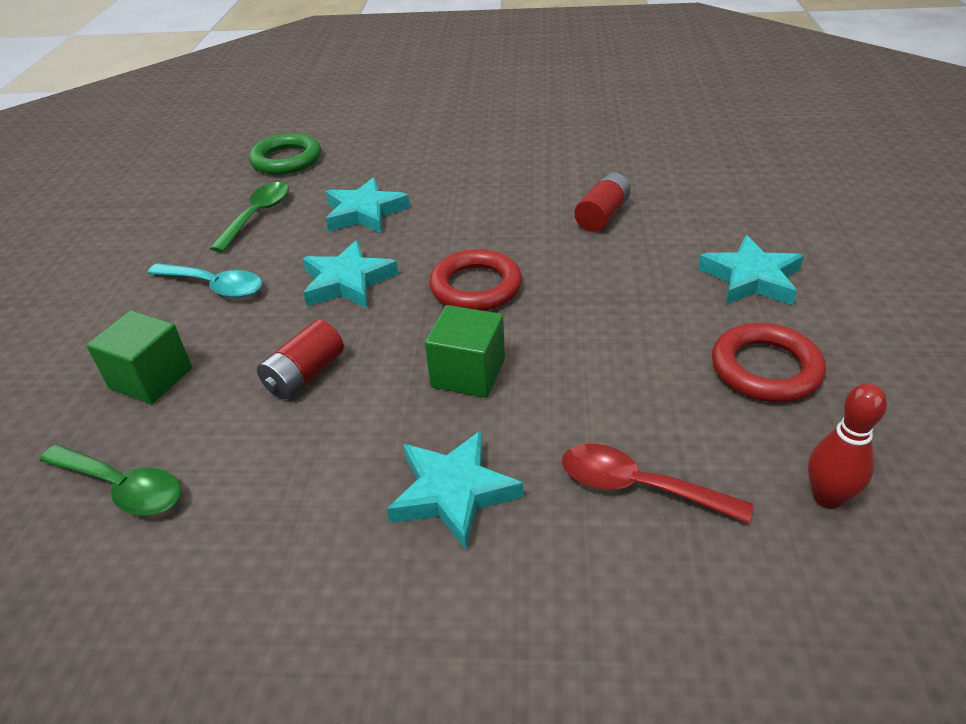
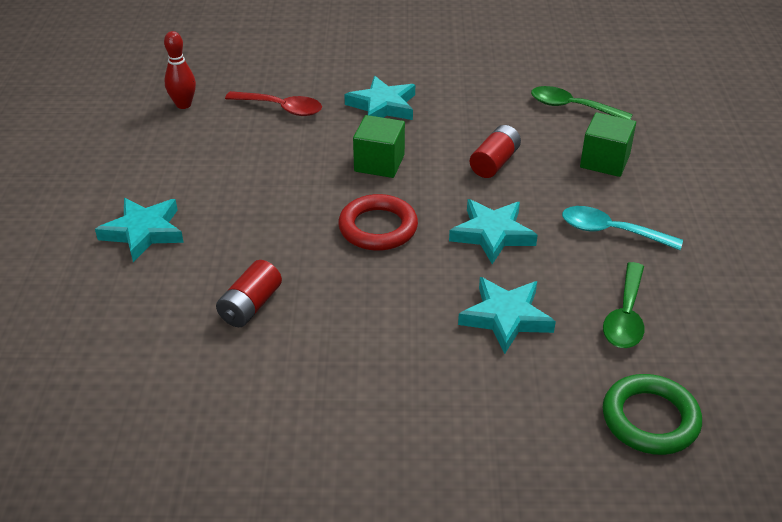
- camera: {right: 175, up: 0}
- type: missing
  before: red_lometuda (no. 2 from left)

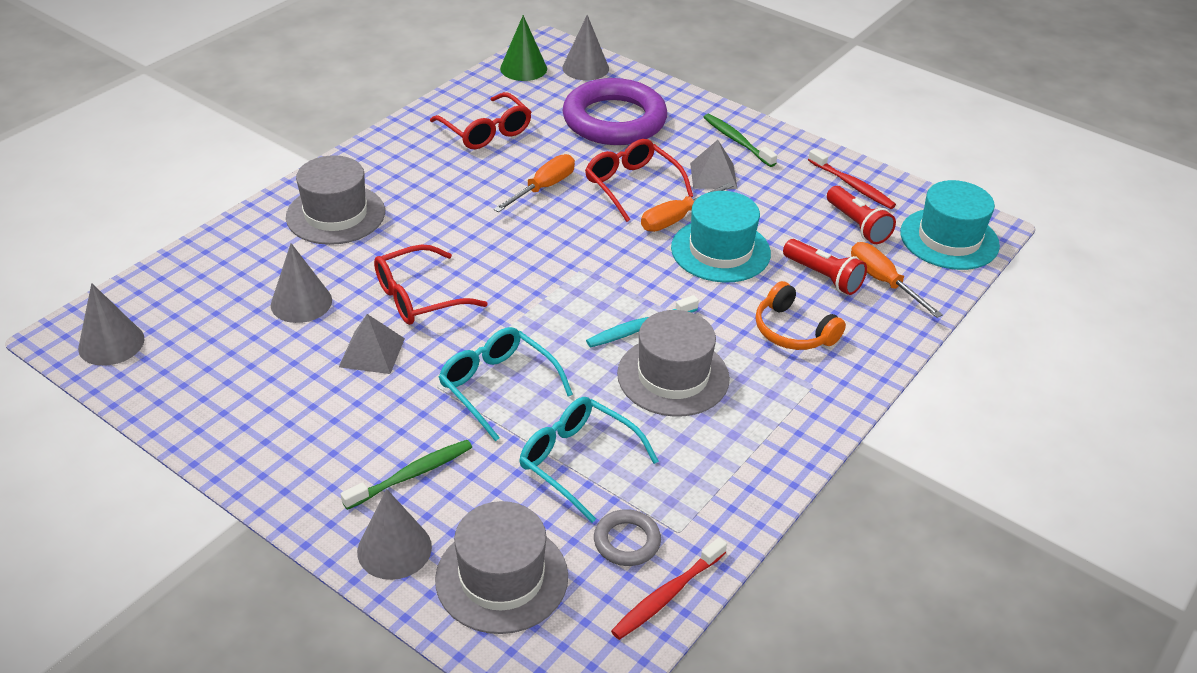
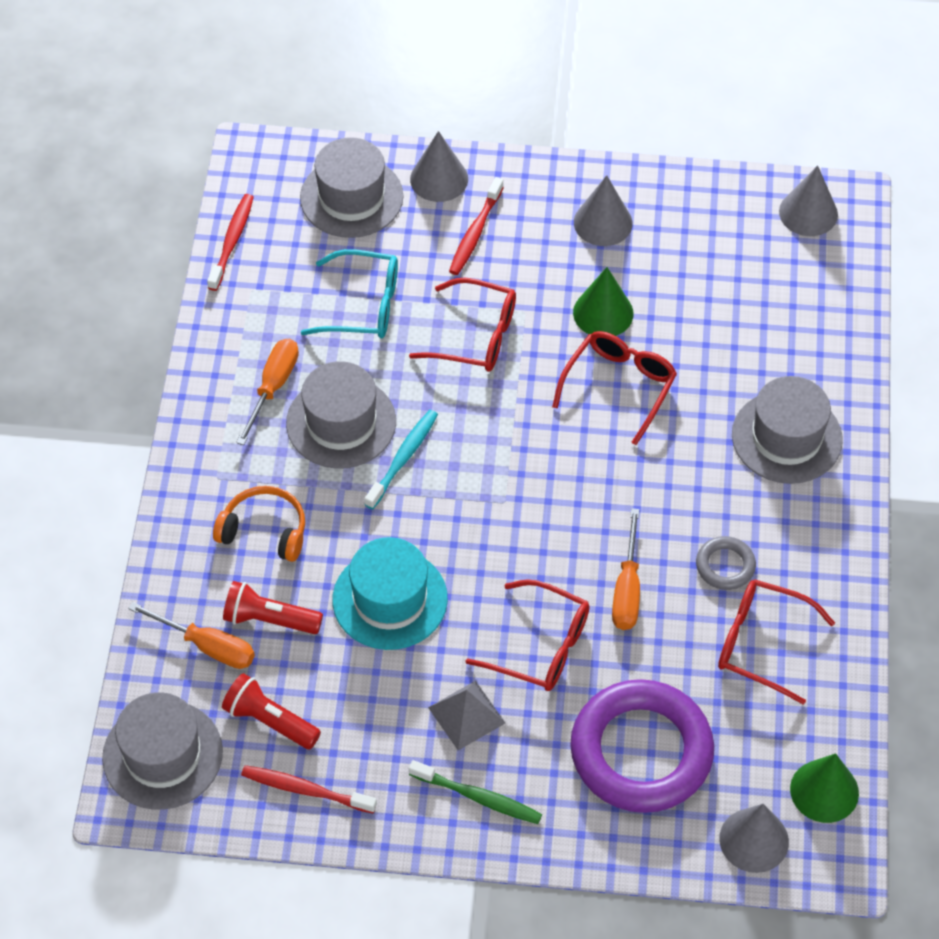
- camera: {right: 150, up: 15}
- type: relocated
  before: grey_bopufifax (no. 2 from left)
- type: exchanged
  before: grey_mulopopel (no. 1 from left)
  after: green_bopufifax (no. 1 from left)
- type: colour
  before: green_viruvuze (no. 1 from left)
  after: red_viruvuze (no. 3 from left)
- type: colour
  before: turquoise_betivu (no. 1 from left)
  after: red_betivu (no. 1 from left)
- type: relocated
  before: grey_lometuda
- type: relocated
  before: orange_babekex (no. 2 from left)
- type: colour
  before: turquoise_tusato (no. 2 from left)
  after: grey_tusato (no. 1 from left)

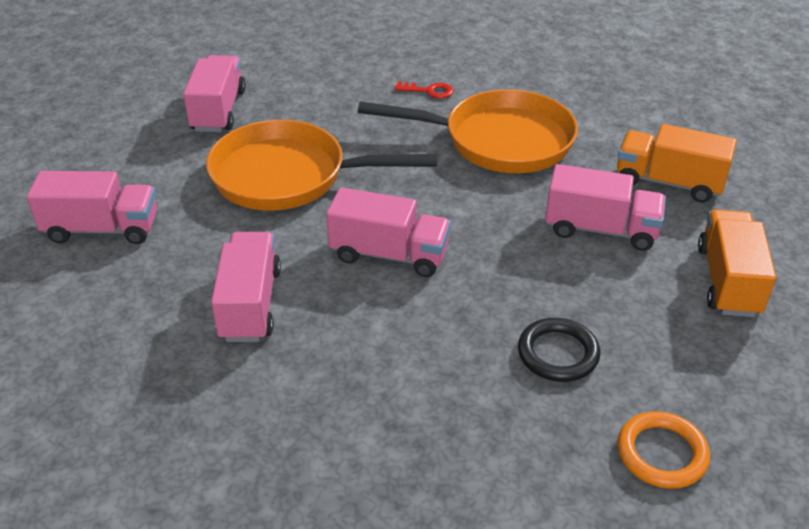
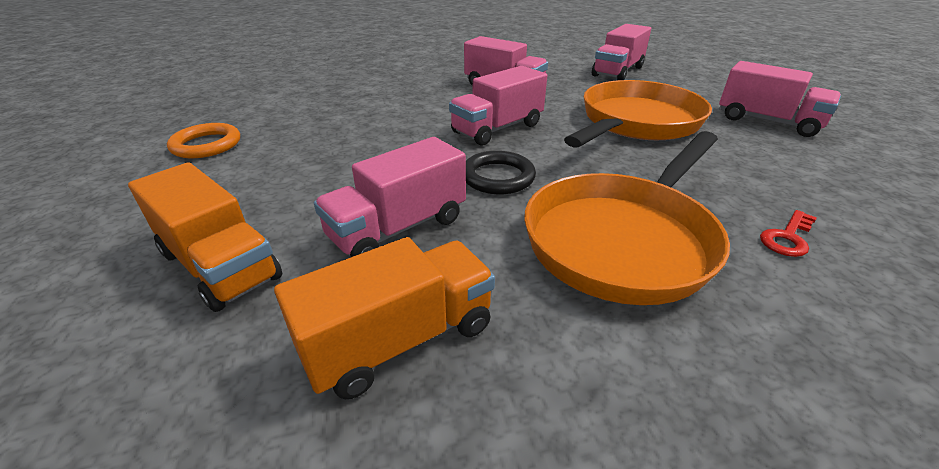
- camera: {right: 125, up: -5}
- type: relocated
  before: black_lometuda

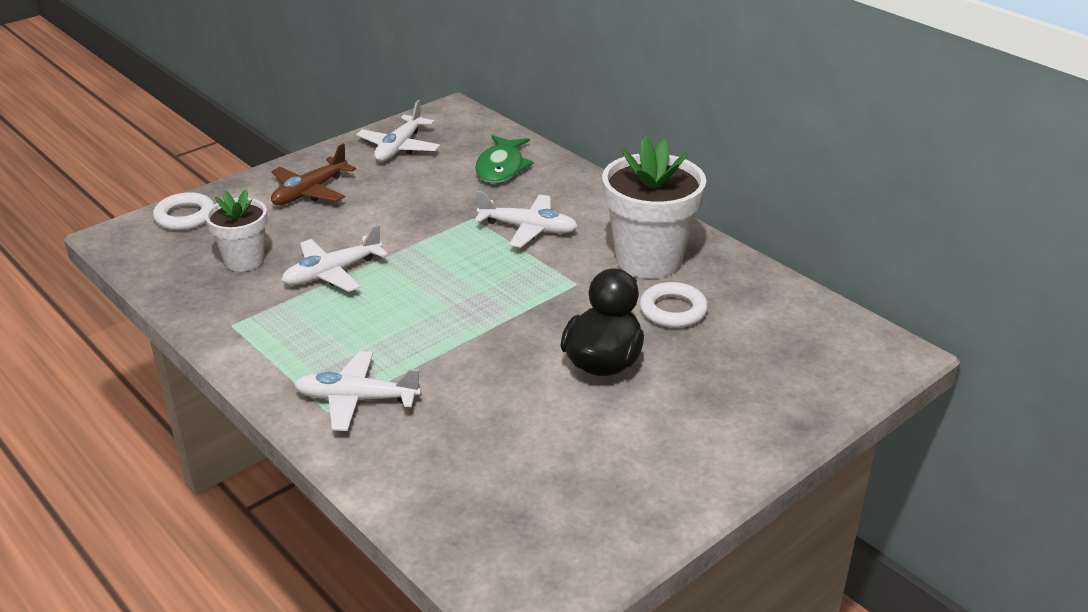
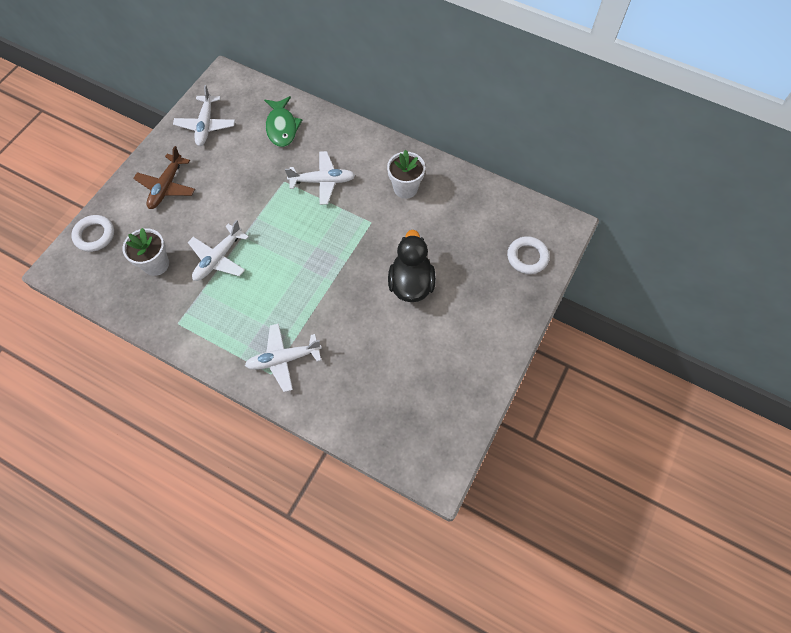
- camera: {right: -20, up: 30}
- type: size
  before: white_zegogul (no. 2 from left)
  scale: 0.59
- type: relocated
  before: white_lometuda (no. 2 from left)

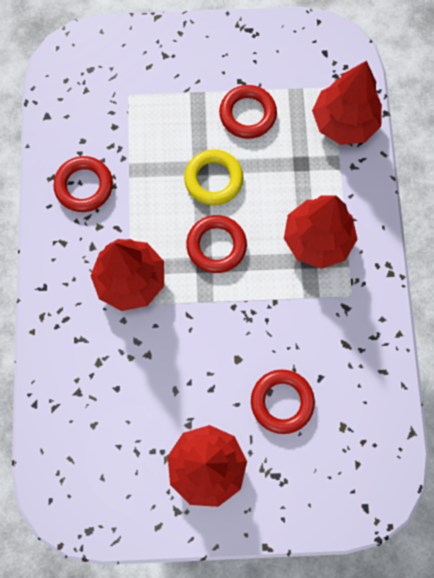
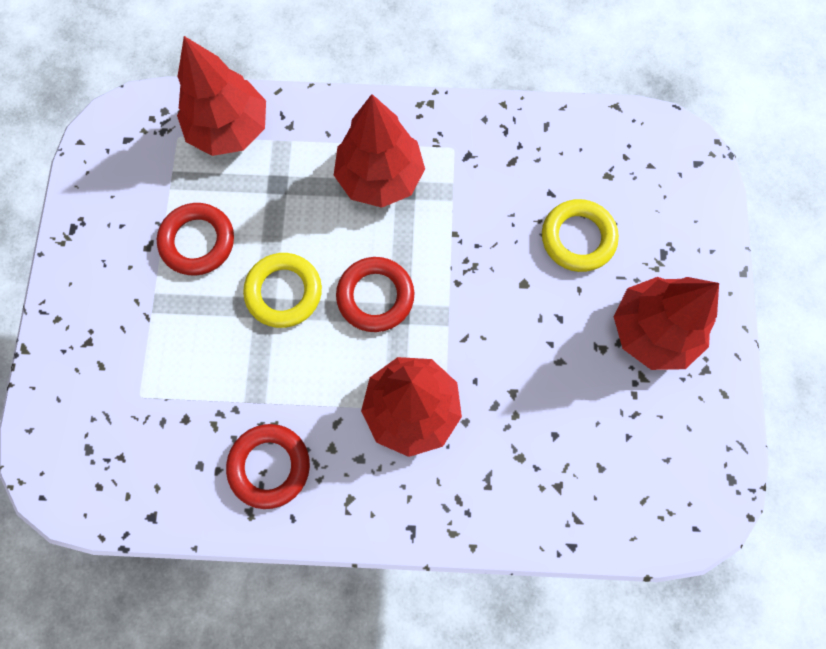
- camera: {right: -85, up: 0}
- type: colour
  before: red_lometuda (no. 4 from left)
  after: yellow_lometuda (no. 2 from left)

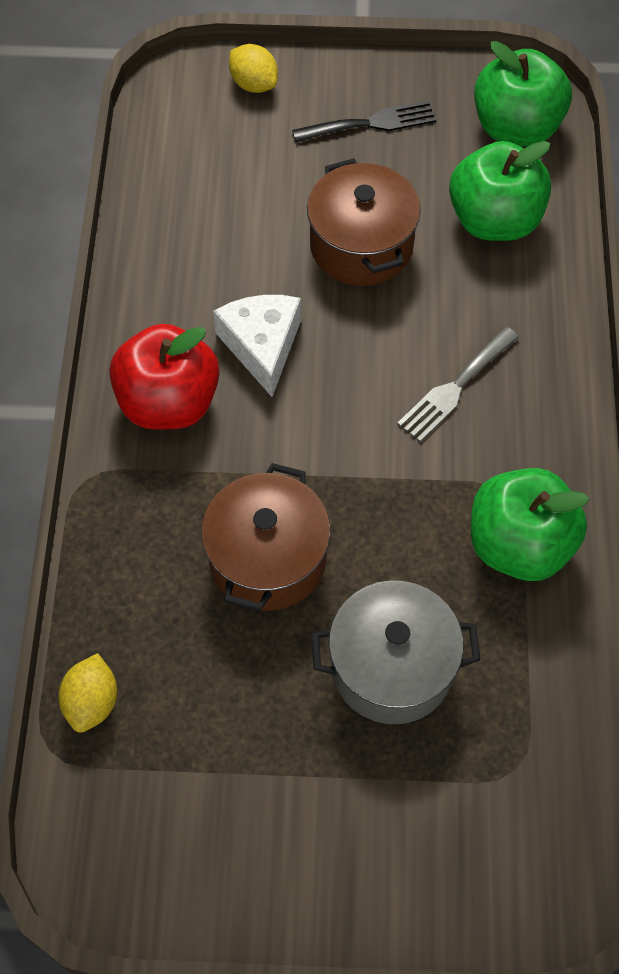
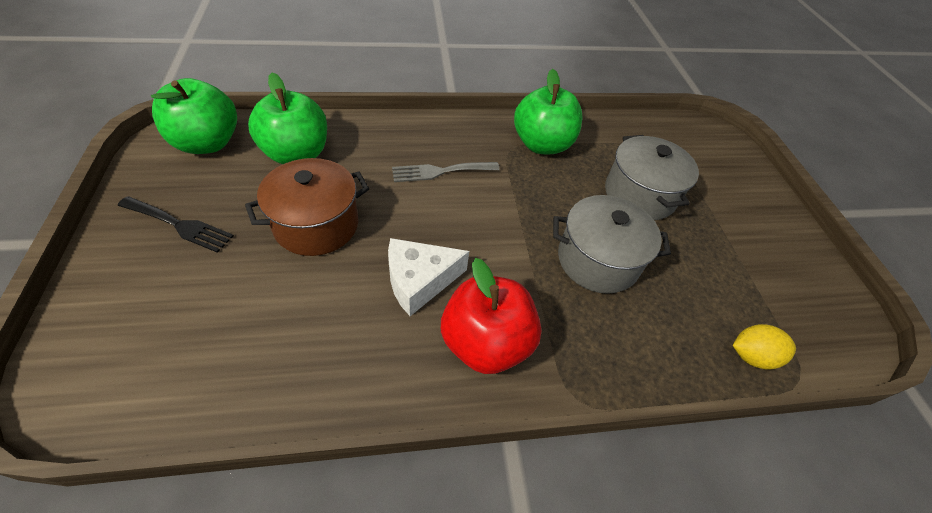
- camera: {right: -105, up: -10}
- type: colour
  before: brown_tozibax (no. 1 from left)
  after: grey_tozibax (no. 1 from left)
- type: missing
  before: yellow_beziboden (no. 2 from left)
- type: spun
  before: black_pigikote
  turn: 135
- type: spun
  before: grey_pigikote
  turn: 135

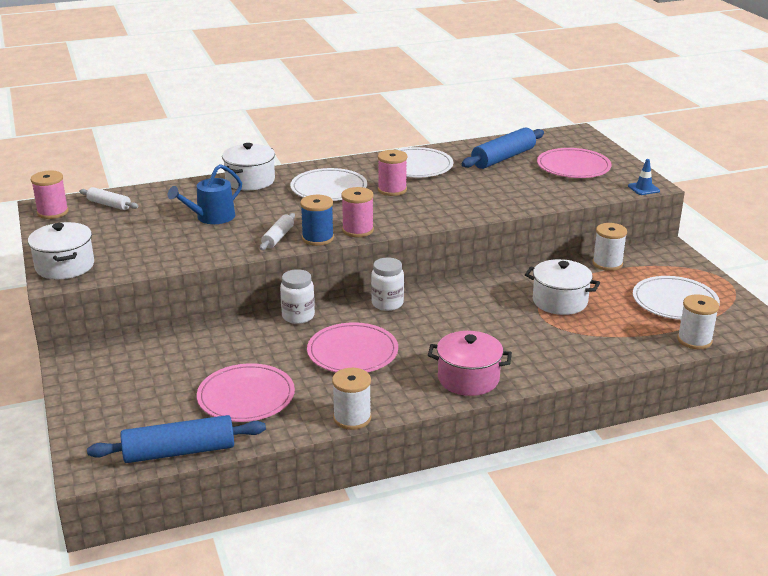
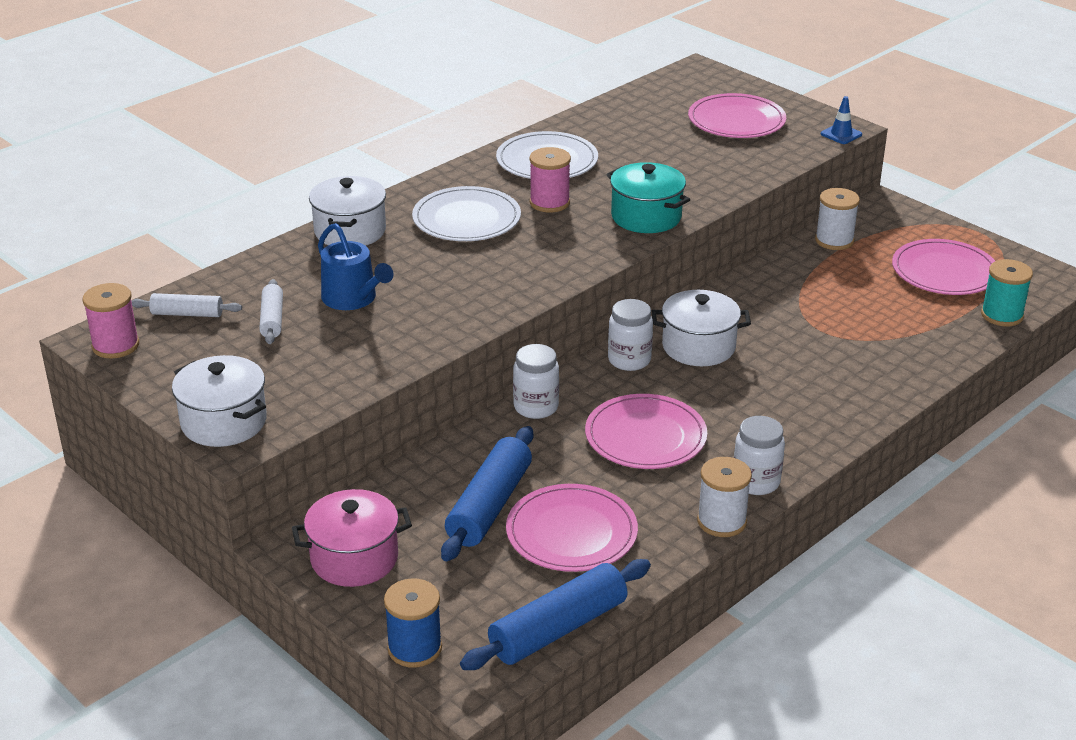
- camera: {right: -25, up: 5}
- type: spun
  before: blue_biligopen
  turn: -60
- type: relocated
  before: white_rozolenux (no. 2 from left)
- type: relocated
  before: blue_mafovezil
- type: missing
  before: pink_mafovezil (no. 2 from left)
- type: relocated
  before: pink_tozibax
- type: relocated
  before: blue_rozolenux (no. 2 from left in the first image)
  after: blue_rozolenux (no. 1 from left)
- type: relocated
  before: white_tozibax (no. 3 from left)
- type: colour
  before: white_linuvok (no. 3 from left)
  after: pink_linuvok (no. 4 from left)
- type: colour
  before: white_mafovezil (no. 3 from left)
  after: turquoise_mafovezil
- type: appeared
  after: turquoise_tozibax
- type: appeared
  after: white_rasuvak (no. 3 from left)

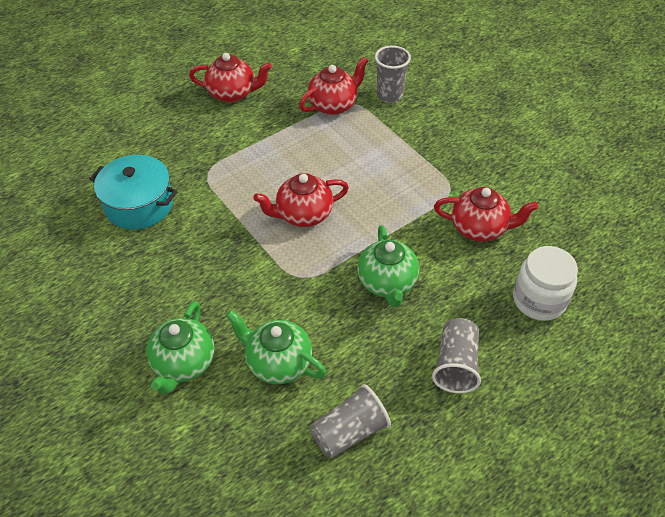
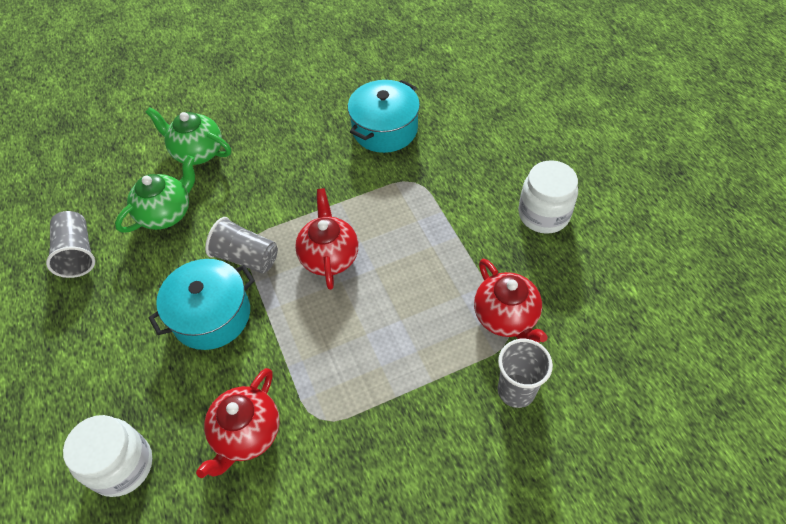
- camera: {right: 105, up: 5}
- type: exchanged
  before: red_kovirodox (no. 1 from left)
  after: white_rasuvak (no. 2 from left)
- type: exchanged
  before: green_kovirodox (no. 3 from left)
  after: turquoise_tozibax (no. 1 from left)
- type: relocated
  before: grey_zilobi (no. 3 from left in the first image)
  after: grey_zilobi (no. 2 from left)

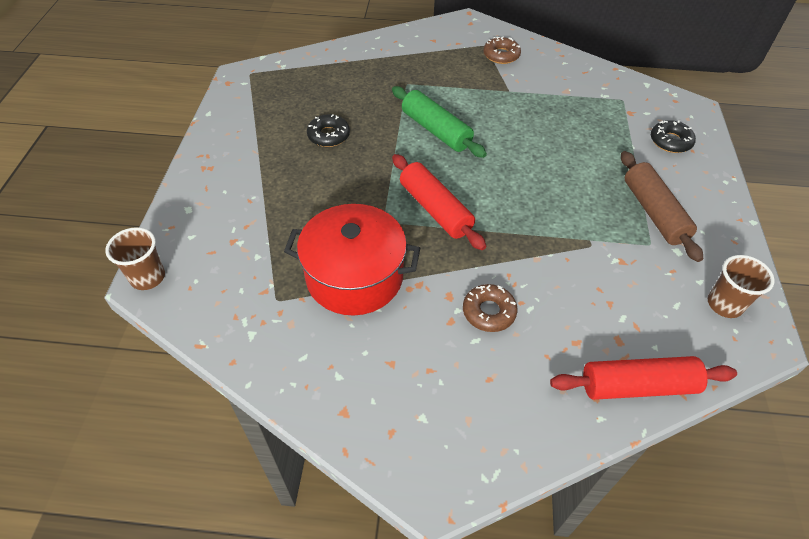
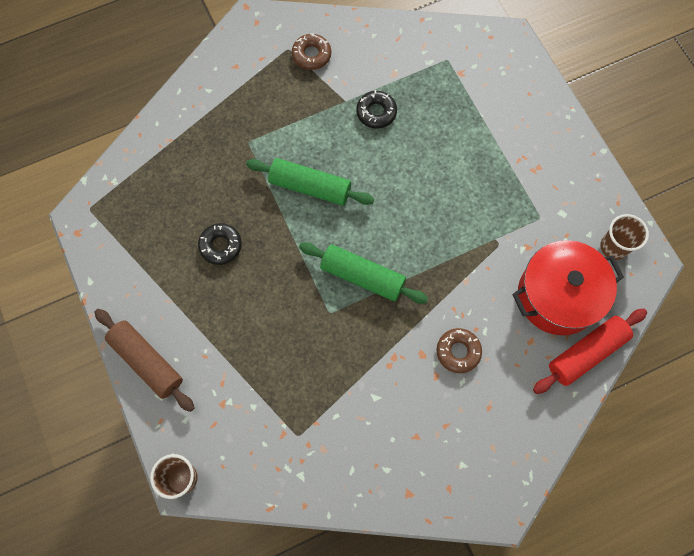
- camera: {right: -30, up: 20}
- type: relocated
  before: red_tozibax
- type: colour
  before: red_rozolenux (no. 1 from left)
  after: green_rozolenux (no. 2 from left)
- type: relocated
  before: brown_rozolenux
- type: relocated
  before: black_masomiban (no. 2 from left)

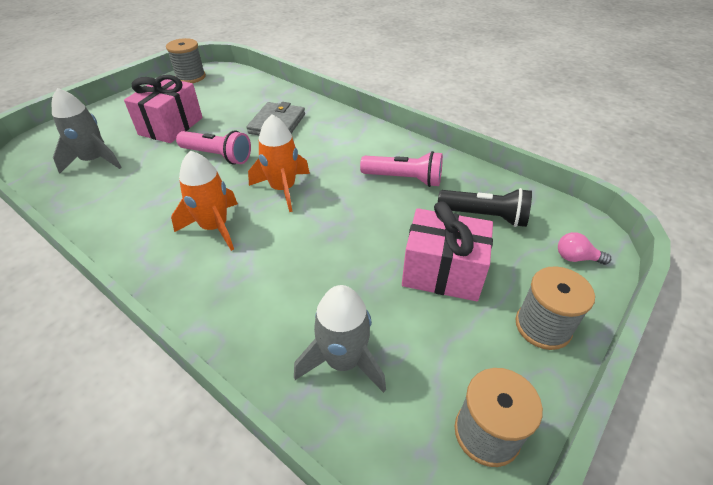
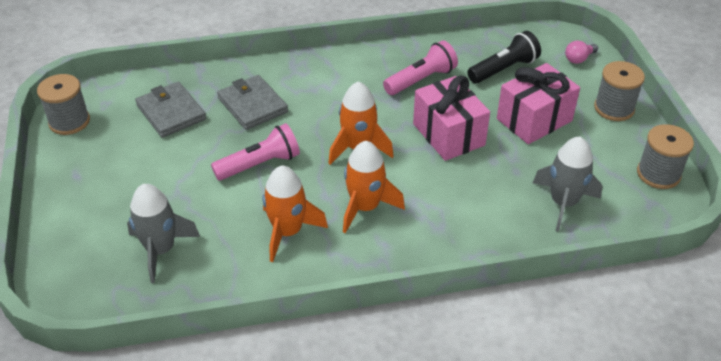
- camera: {right: -50, up: 0}
- type: relocated
  before: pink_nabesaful (no. 1 from left)
- type: appeared
  after: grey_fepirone (no. 1 from left)
- type: appeared
  after: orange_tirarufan (no. 1 from left)

